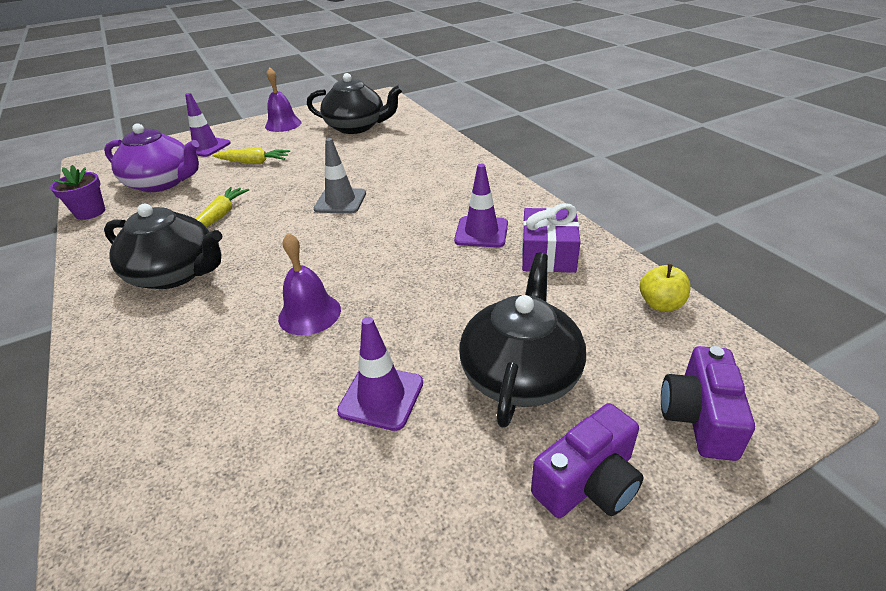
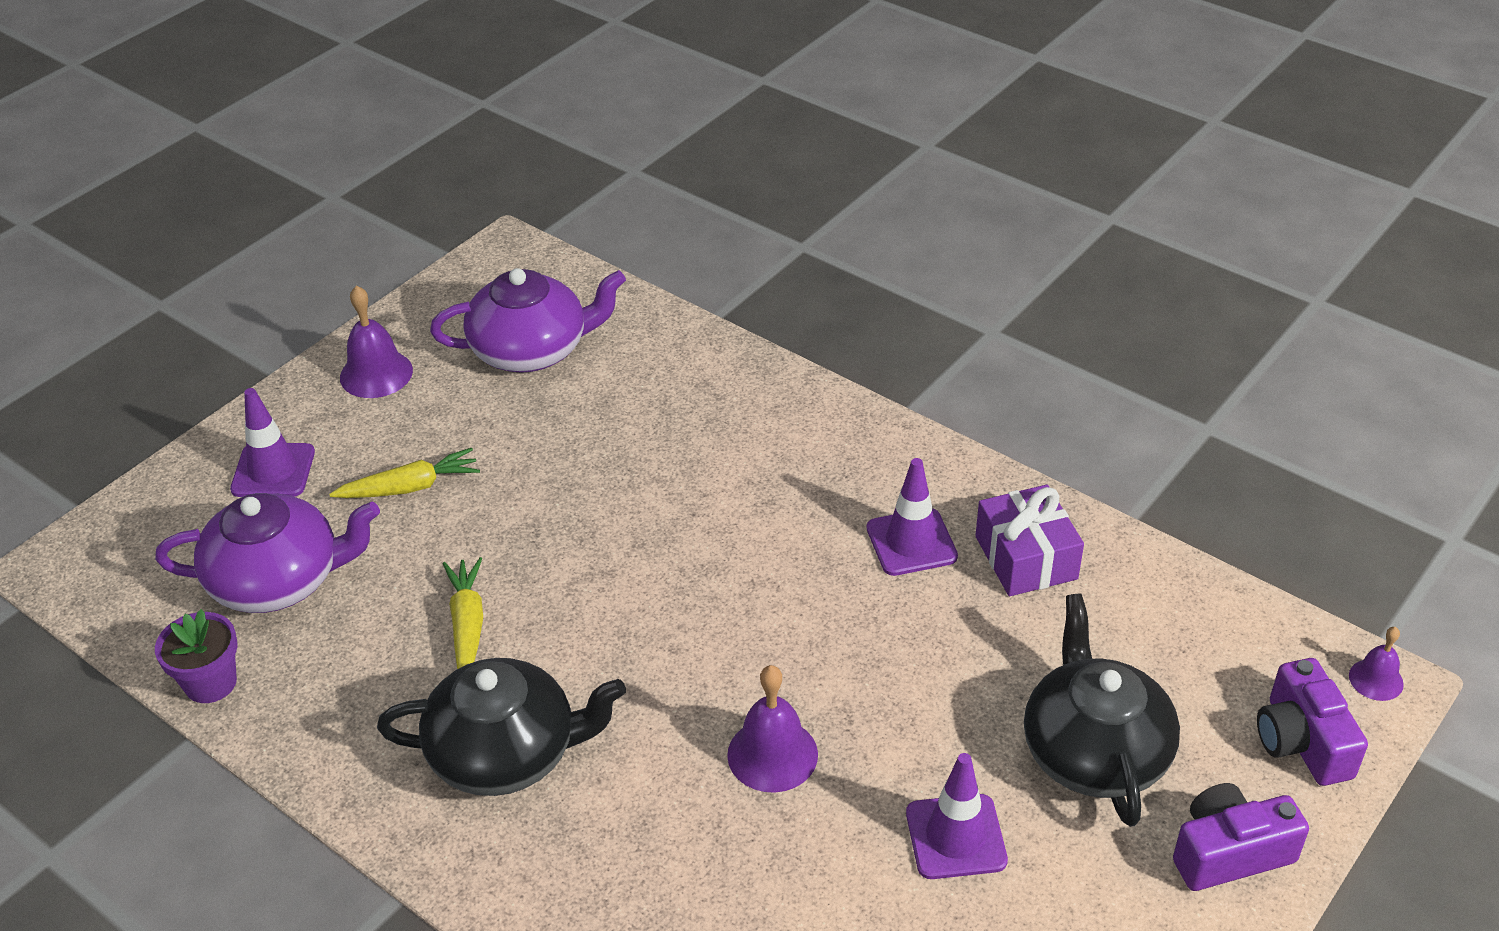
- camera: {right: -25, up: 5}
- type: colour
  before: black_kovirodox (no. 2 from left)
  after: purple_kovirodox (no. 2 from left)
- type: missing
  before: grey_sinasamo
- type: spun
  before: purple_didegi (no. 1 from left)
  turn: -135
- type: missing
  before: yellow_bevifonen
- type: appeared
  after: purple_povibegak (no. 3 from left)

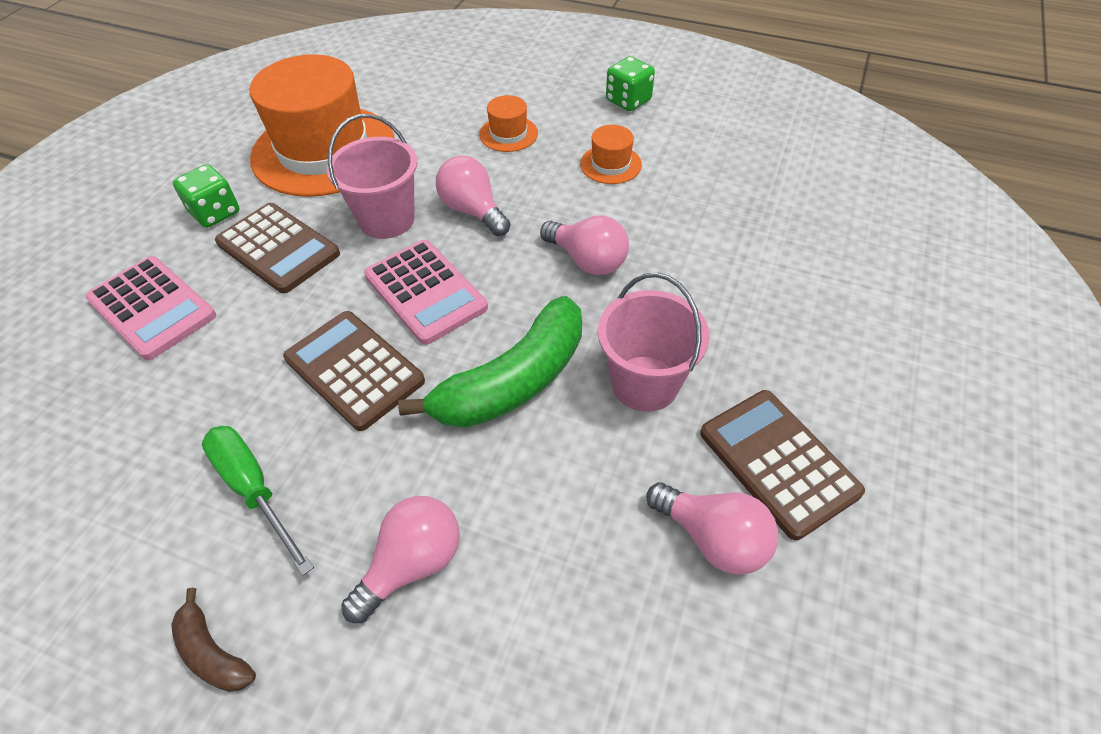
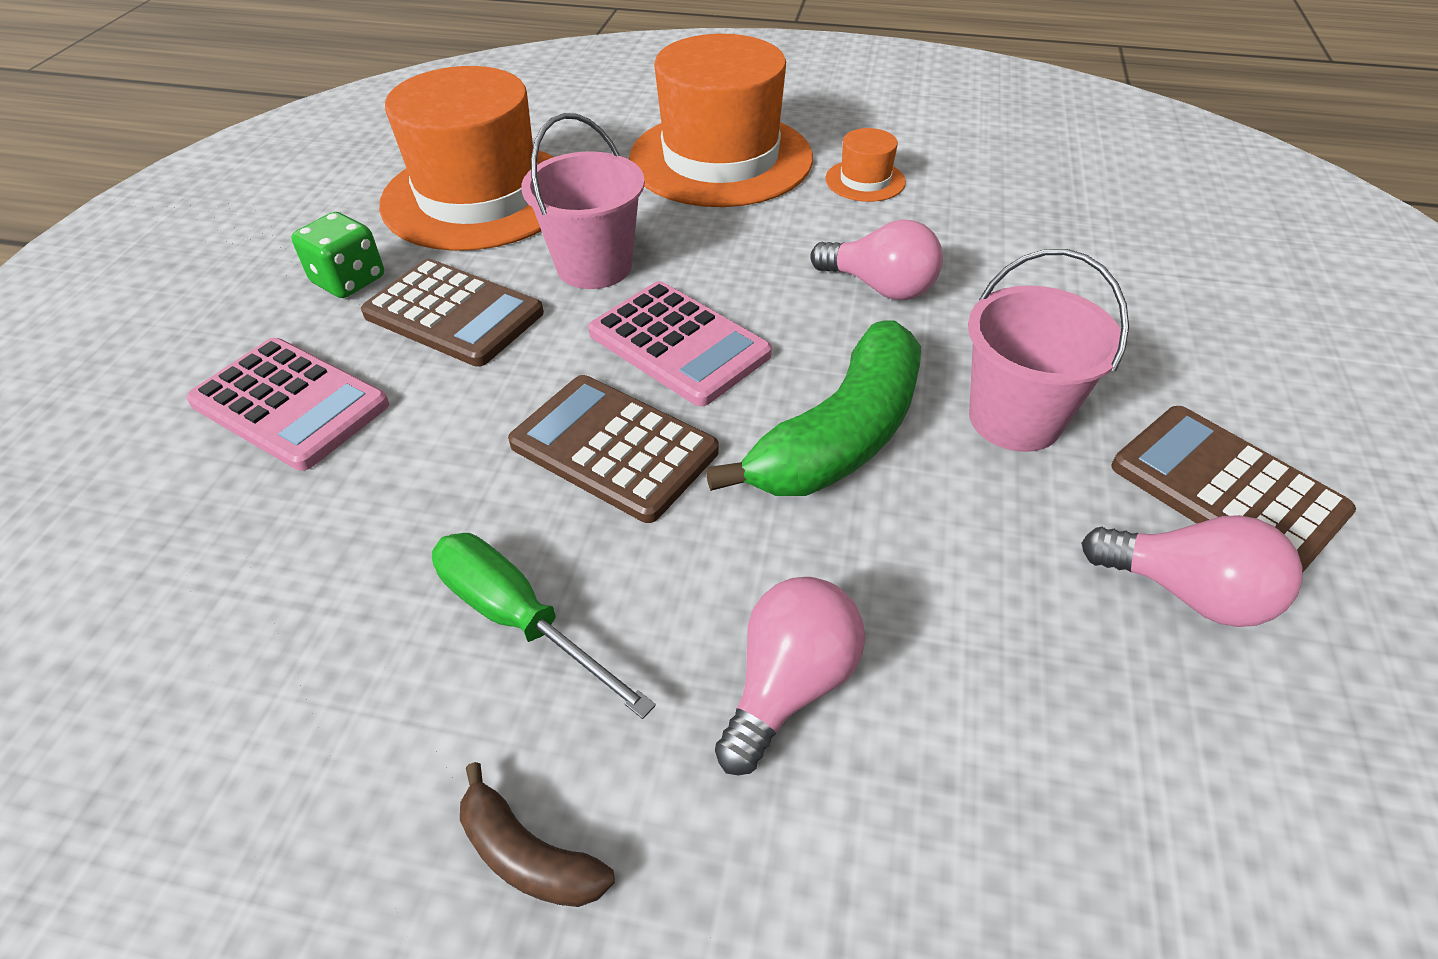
- camera: {right: -10, up: -5}
- type: missing
  before: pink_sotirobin (no. 2 from left)
- type: size
  before: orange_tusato (no. 2 from left)
  scale: 2.39
- type: missing
  before: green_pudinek (no. 2 from left)

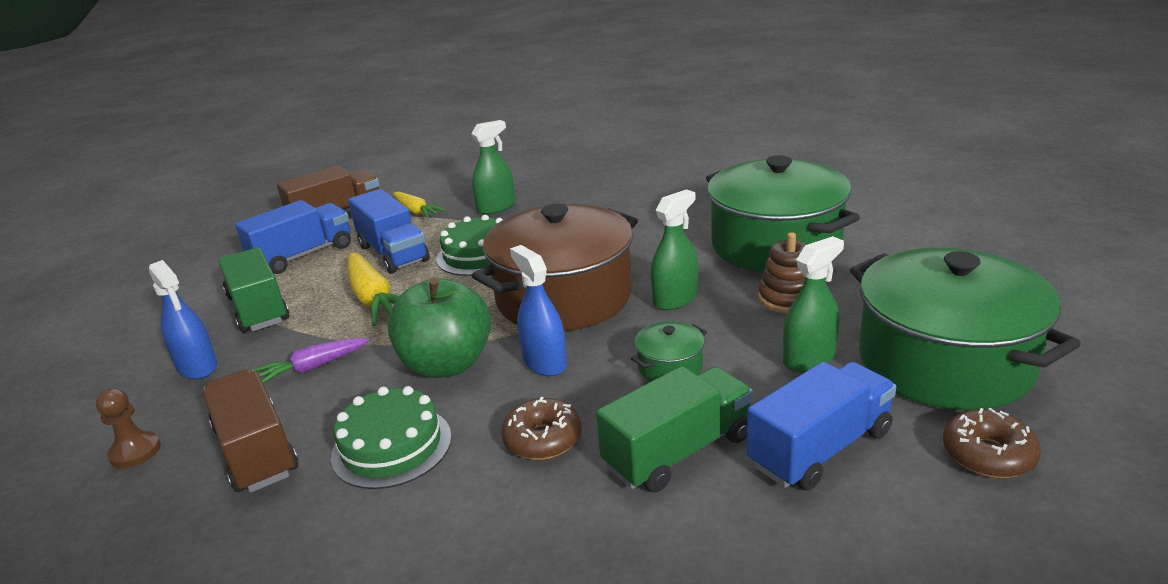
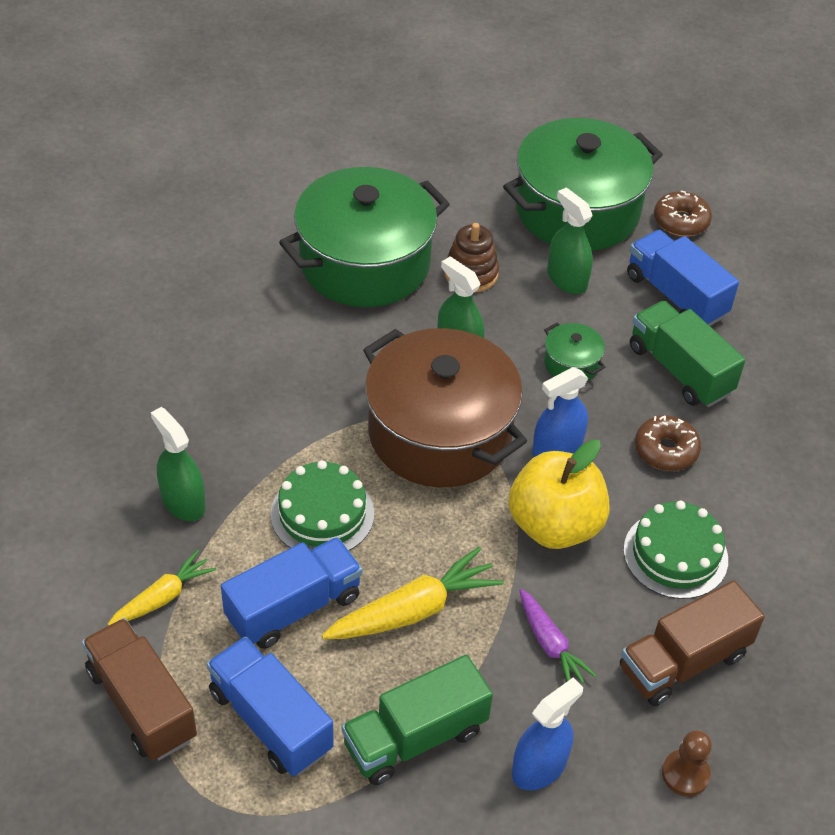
- camera: {right: -95, up: 20}
- type: colour
  before: green_bevifonen
  after: yellow_bevifonen

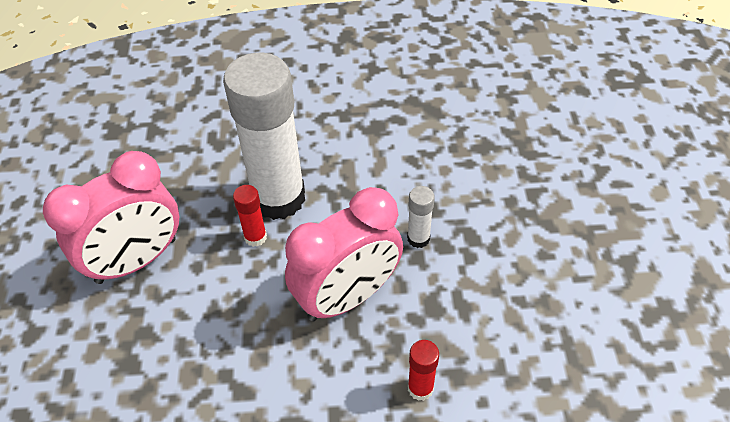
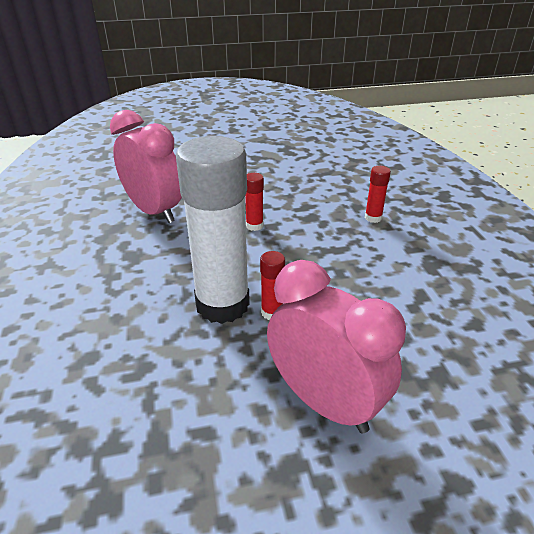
- camera: {right: -100, up: -15}
- type: relocated
  before: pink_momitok (no. 2 from left in the first image)
  after: pink_momitok (no. 1 from left)
- type: colour
  before: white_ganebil (no. 2 from left)
  after: red_ganebil (no. 1 from left)

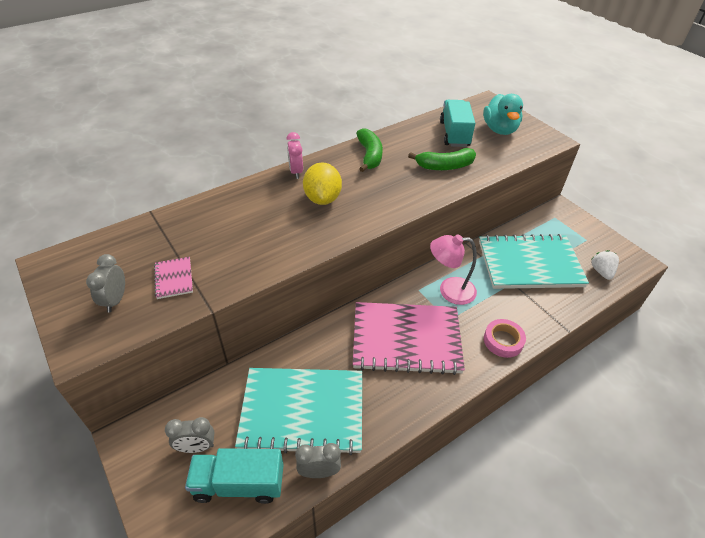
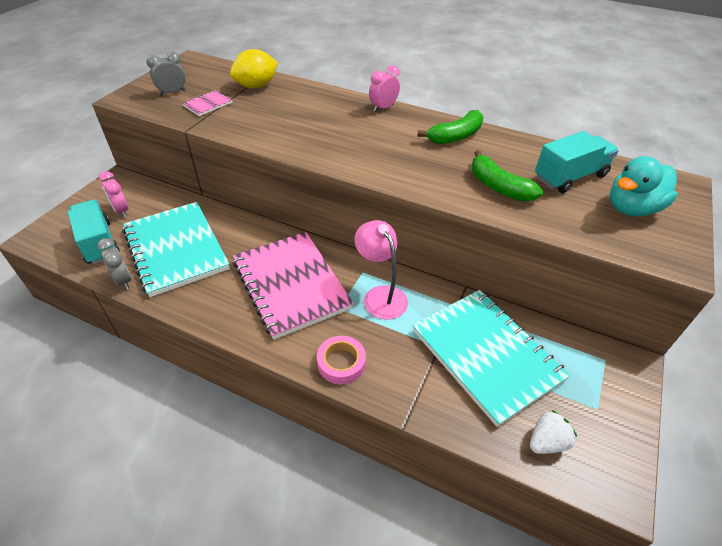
- camera: {right: 60, up: 0}
- type: colour
  before: grey_momitok (no. 2 from left)
  after: pink_momitok (no. 1 from left)
- type: relocated
  before: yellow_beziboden

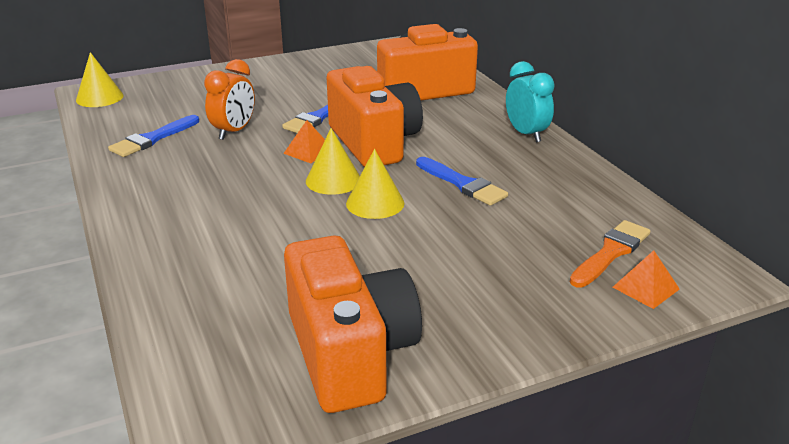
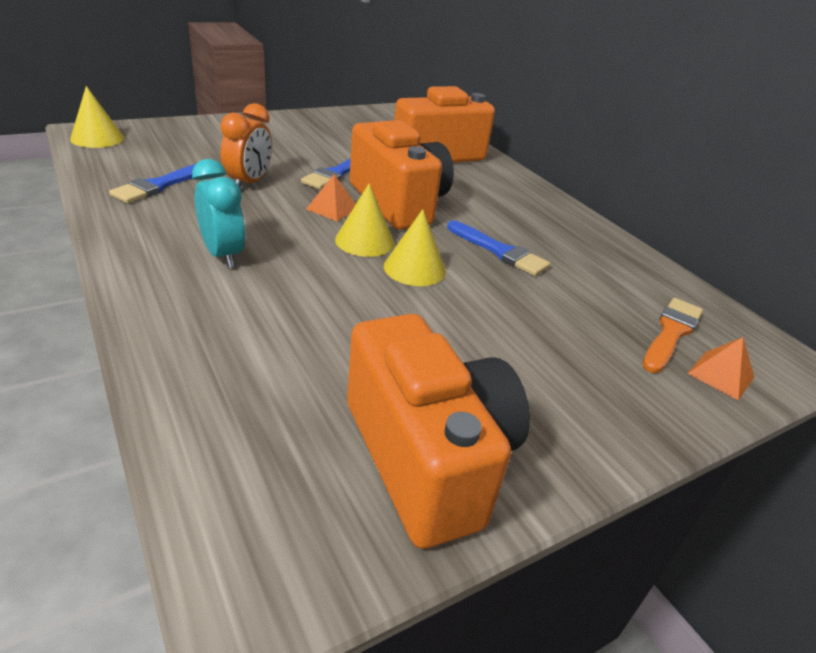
- camera: {right: -10, up: 5}
- type: relocated
  before: turquoise_momitok

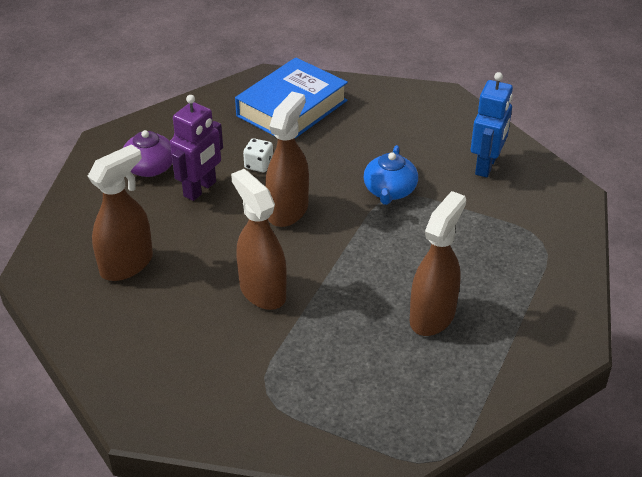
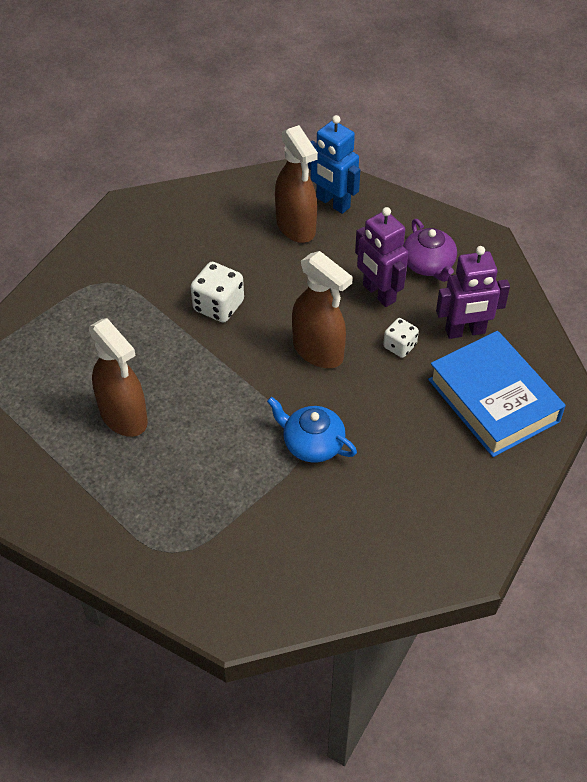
- camera: {right: 110, up: 10}
- type: exchanged
  before: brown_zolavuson (no. 2 from left)
  after: white_pudinek (no. 1 from left)
- type: relocated
  before: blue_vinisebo
- type: appeared
  after: purple_vinisebo (no. 2 from left)

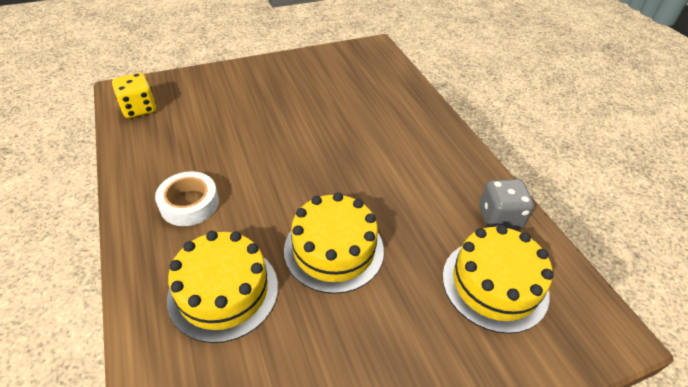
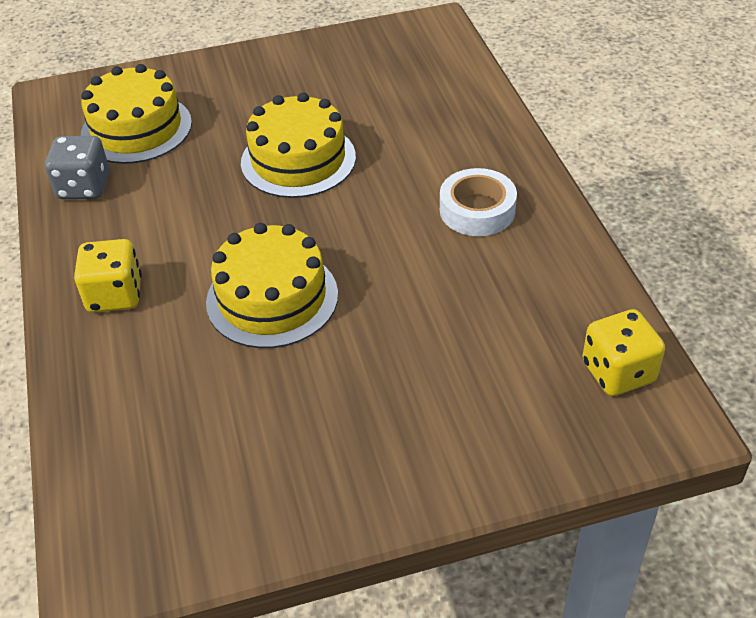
- camera: {right: -170, up: 0}
- type: relocated
  before: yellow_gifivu (no. 1 from left in the first image)
  after: yellow_gifivu (no. 2 from left)
- type: appeared
  after: yellow_pudinek (no. 1 from left)

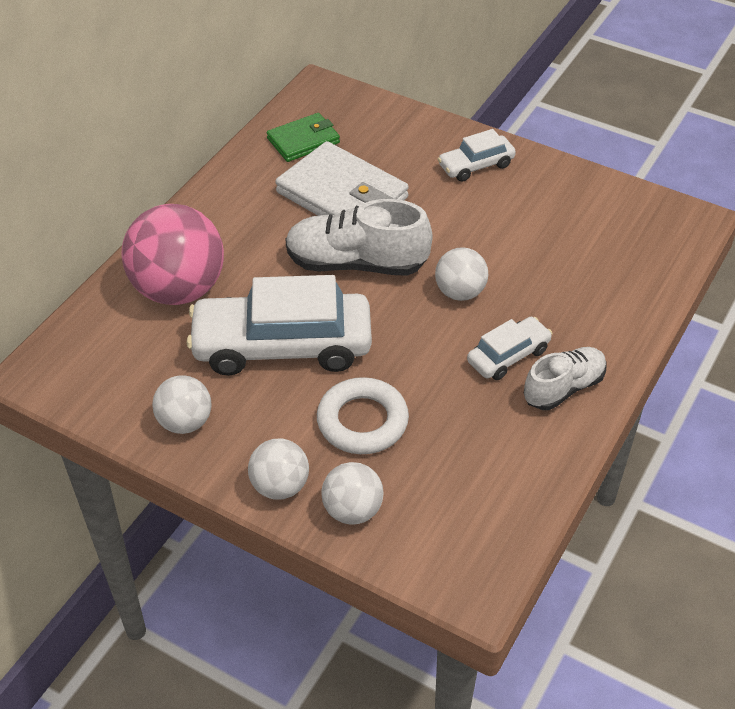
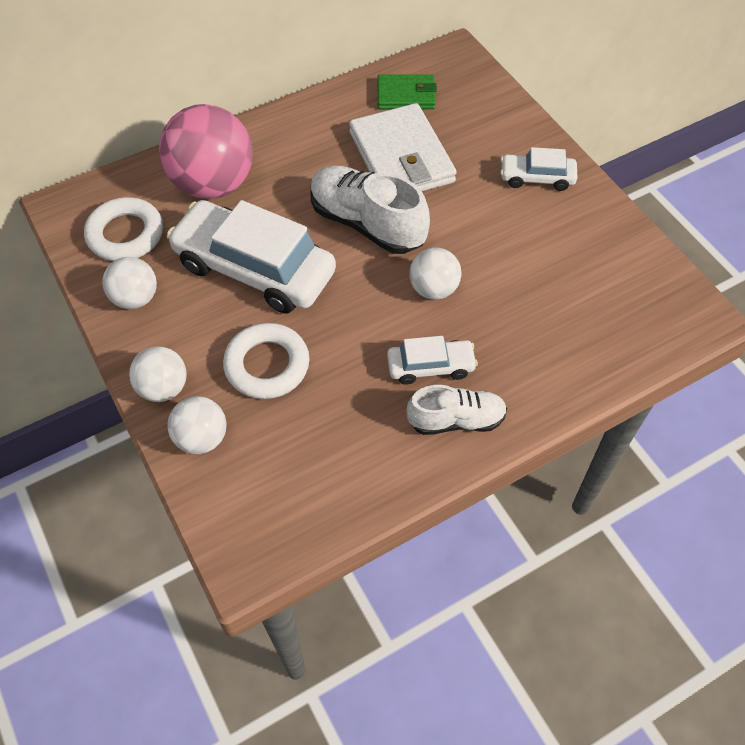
- camera: {right: 30, up: 10}
- type: appeared
  after: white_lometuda (no. 1 from left)

